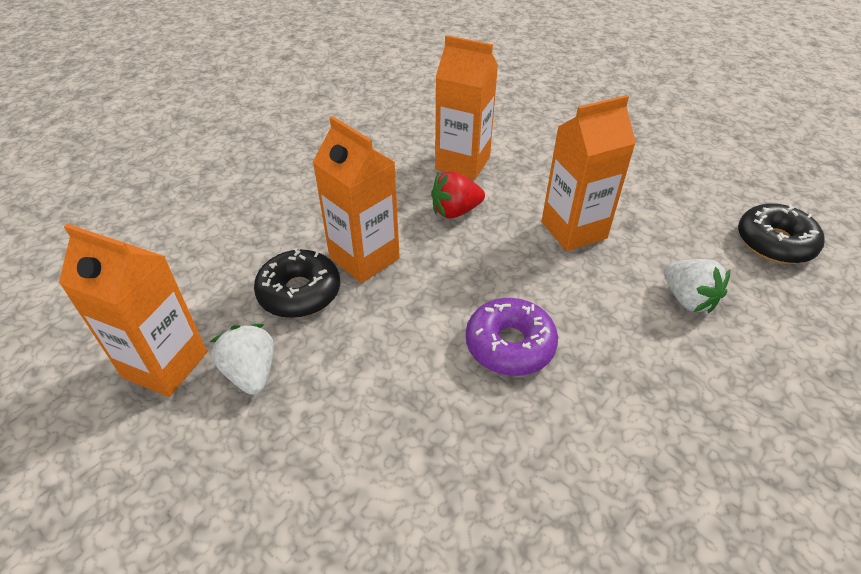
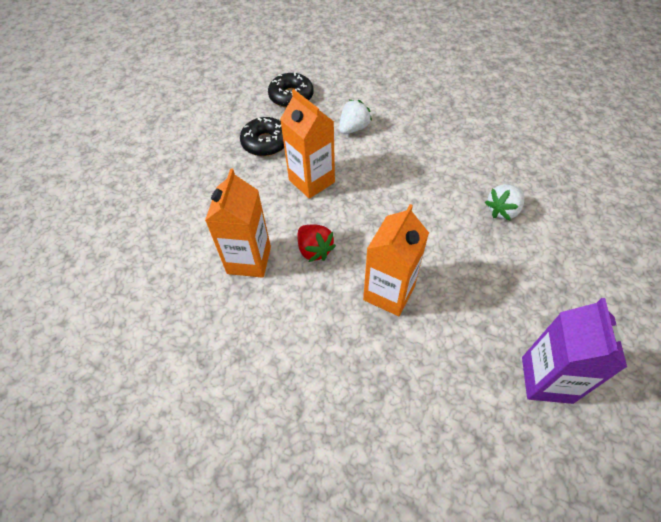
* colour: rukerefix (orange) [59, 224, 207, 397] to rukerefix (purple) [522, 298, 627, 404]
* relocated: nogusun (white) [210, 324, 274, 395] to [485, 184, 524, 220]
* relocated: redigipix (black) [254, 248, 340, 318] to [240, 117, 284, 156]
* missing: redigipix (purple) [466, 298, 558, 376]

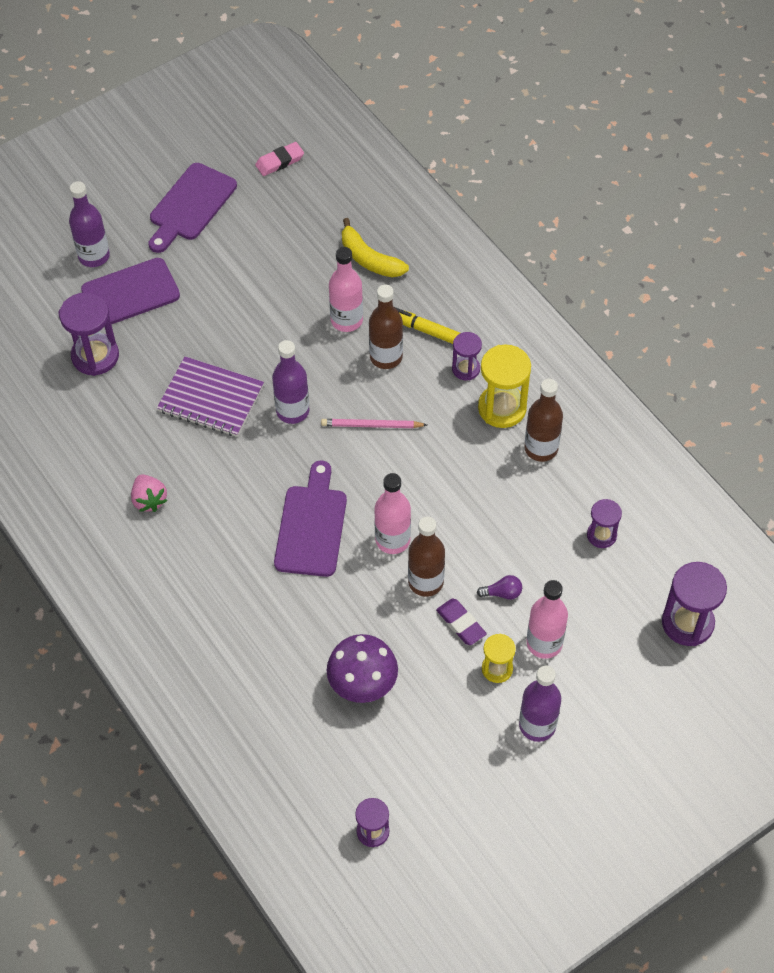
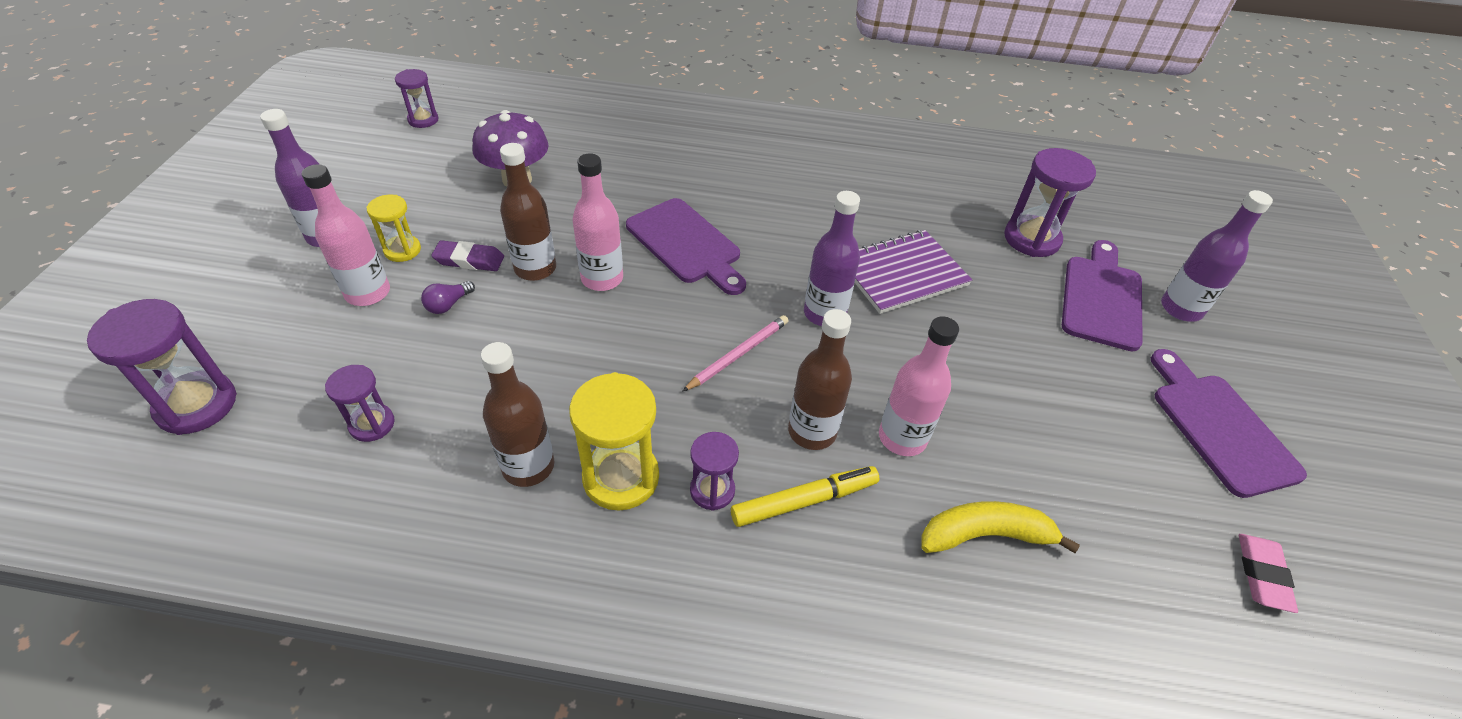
* missing: nogusun (pink) [131, 474, 168, 512]

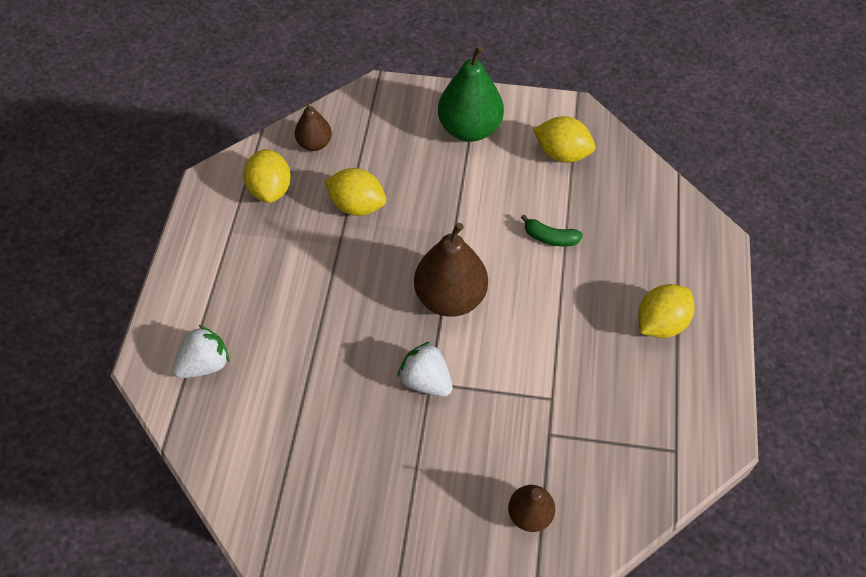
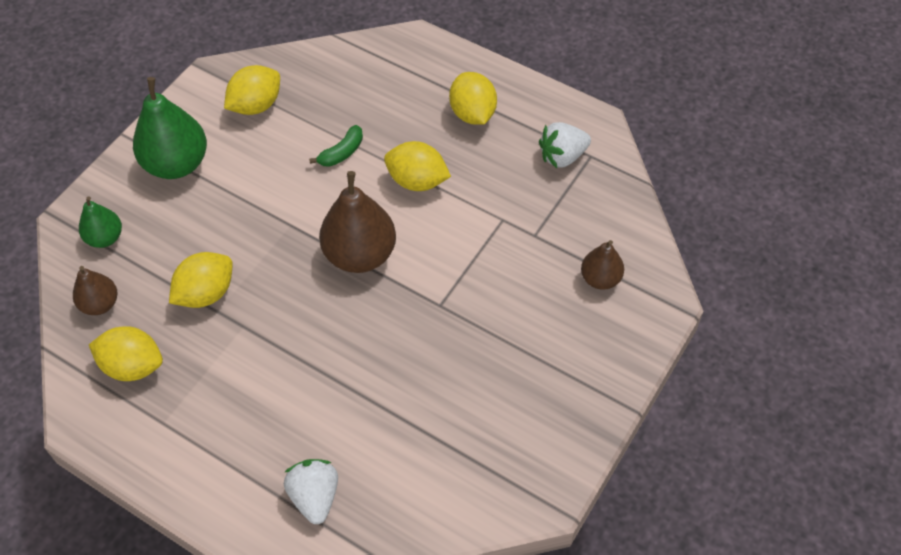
* relocated: nogusun (white) [398, 342, 452, 397] to [539, 122, 591, 168]
* appeared: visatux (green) [79, 196, 122, 248]
* appeared: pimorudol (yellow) [384, 141, 451, 191]

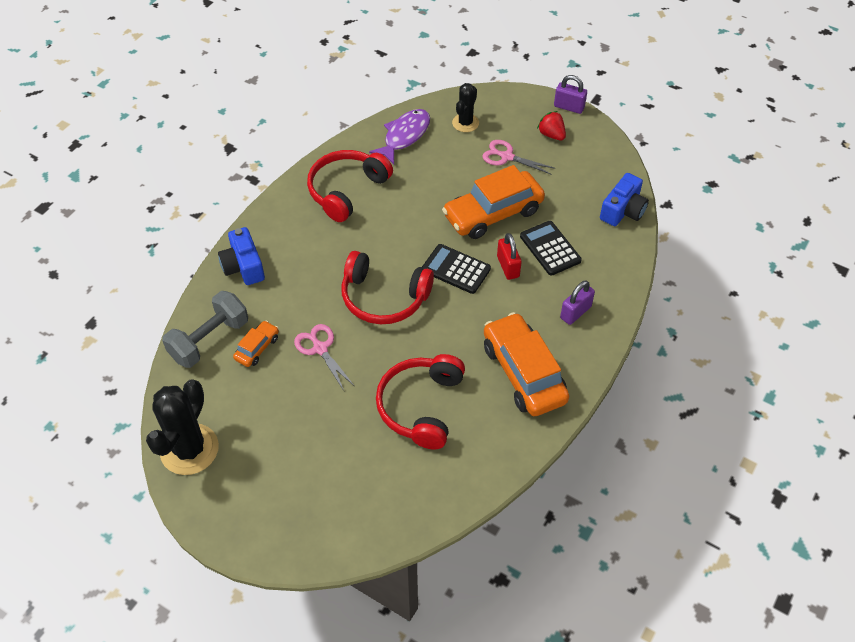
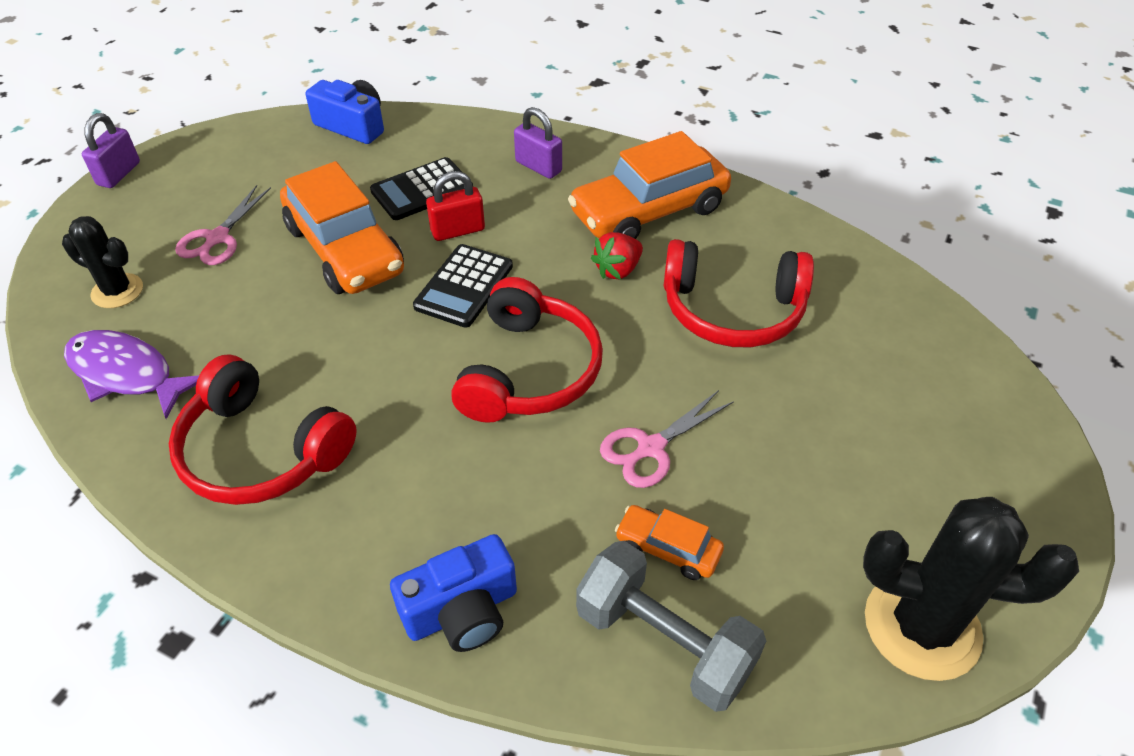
* relocated: nogusun (red) [537, 111, 566, 140] to [591, 232, 643, 279]

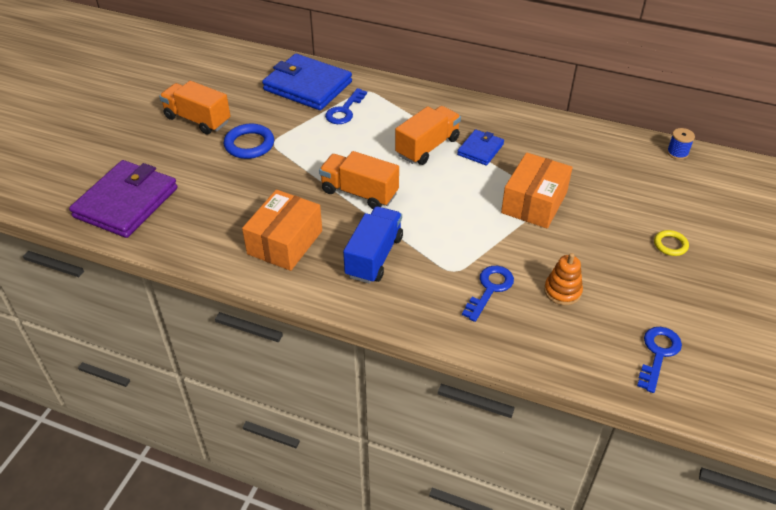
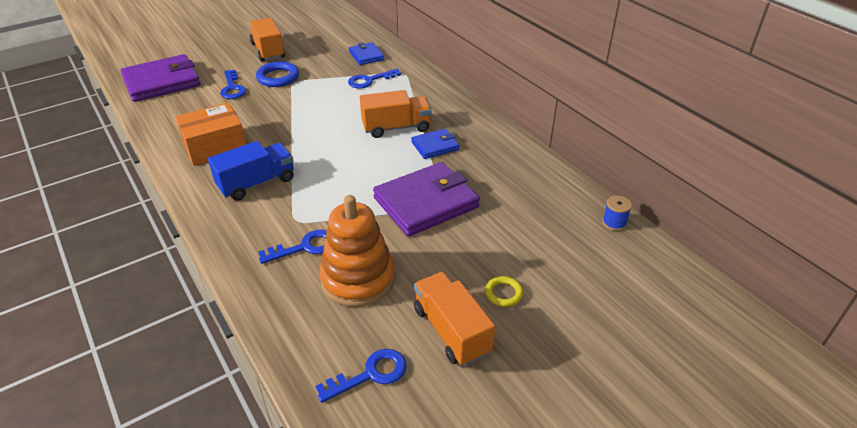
* size: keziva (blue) [262, 54, 352, 110] = [349, 42, 384, 65] x0.52
* relocated: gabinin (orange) [319, 151, 399, 209] to [414, 272, 495, 366]
* exchanged: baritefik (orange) [501, 152, 573, 229] to keziva (purple) [373, 162, 480, 237]
* size: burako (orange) [544, 253, 583, 305] = [319, 195, 395, 307] x1.90
* appeared: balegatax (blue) [220, 70, 246, 99]

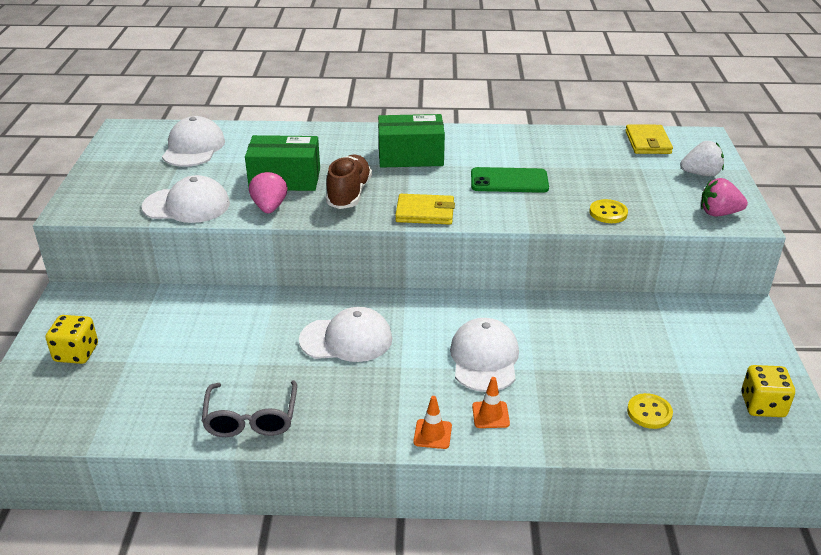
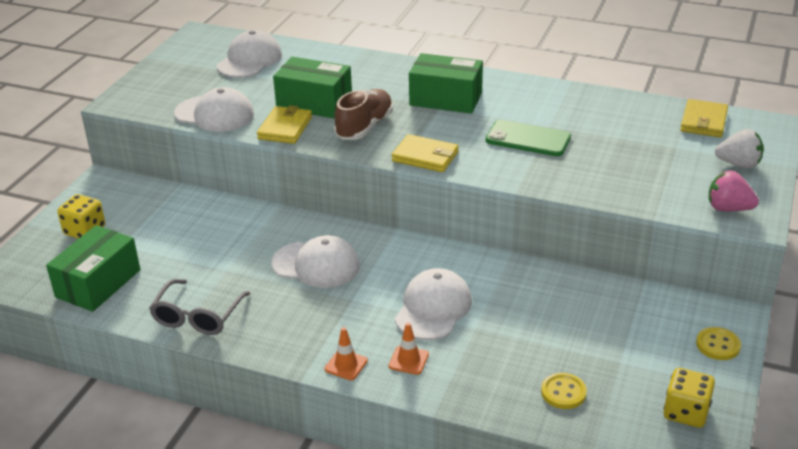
* exchanged: nogusun (pink) [249, 170, 287, 213] to keziva (yellow) [257, 105, 312, 144]
* relocated: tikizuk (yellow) [589, 199, 628, 223] to [696, 327, 741, 360]
* appeared: baritefik (green) [46, 225, 140, 312]

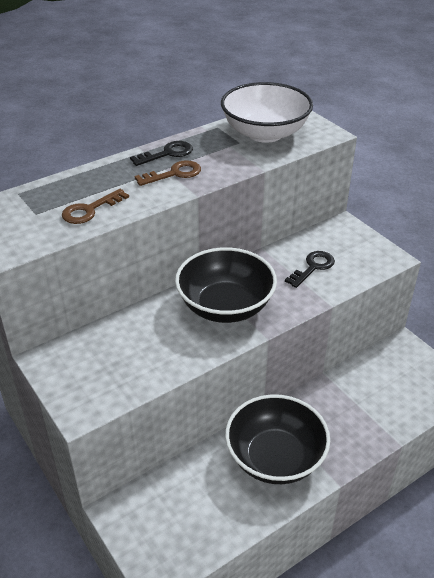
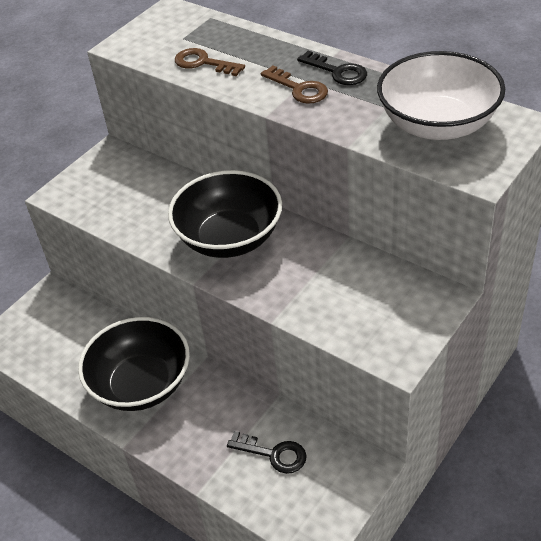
* relocated: balegatax (black) [285, 251, 335, 288] to [227, 431, 307, 474]

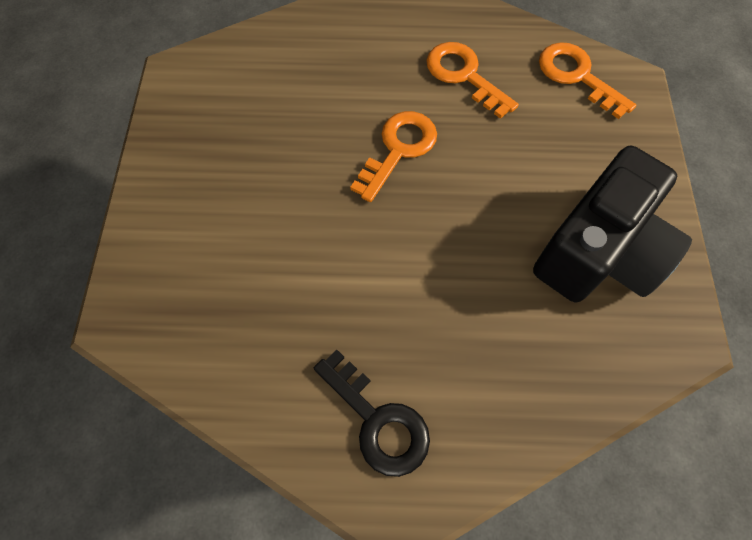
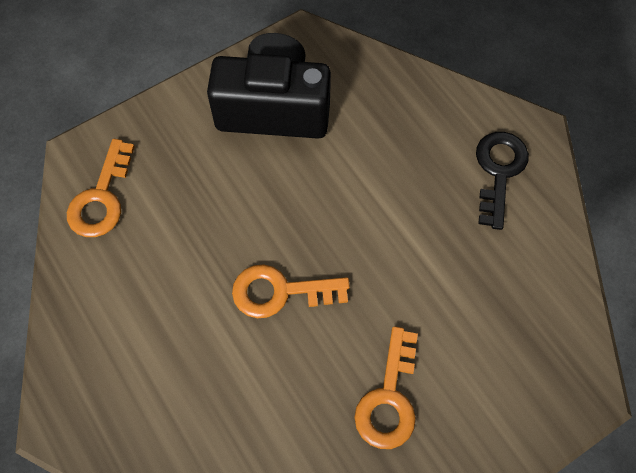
* relocated: balegatax (orange) [426, 42, 519, 119] to [354, 326, 418, 449]

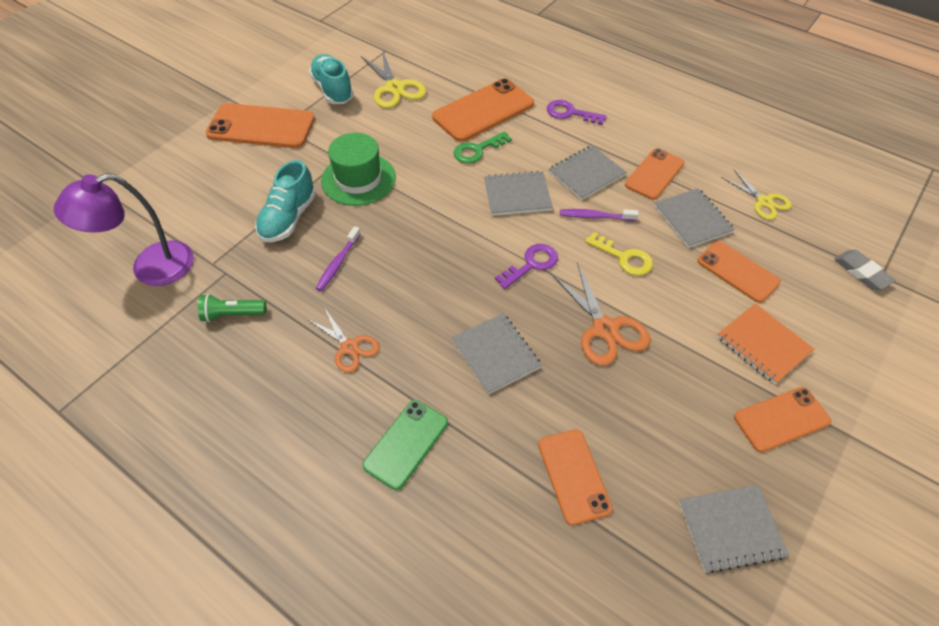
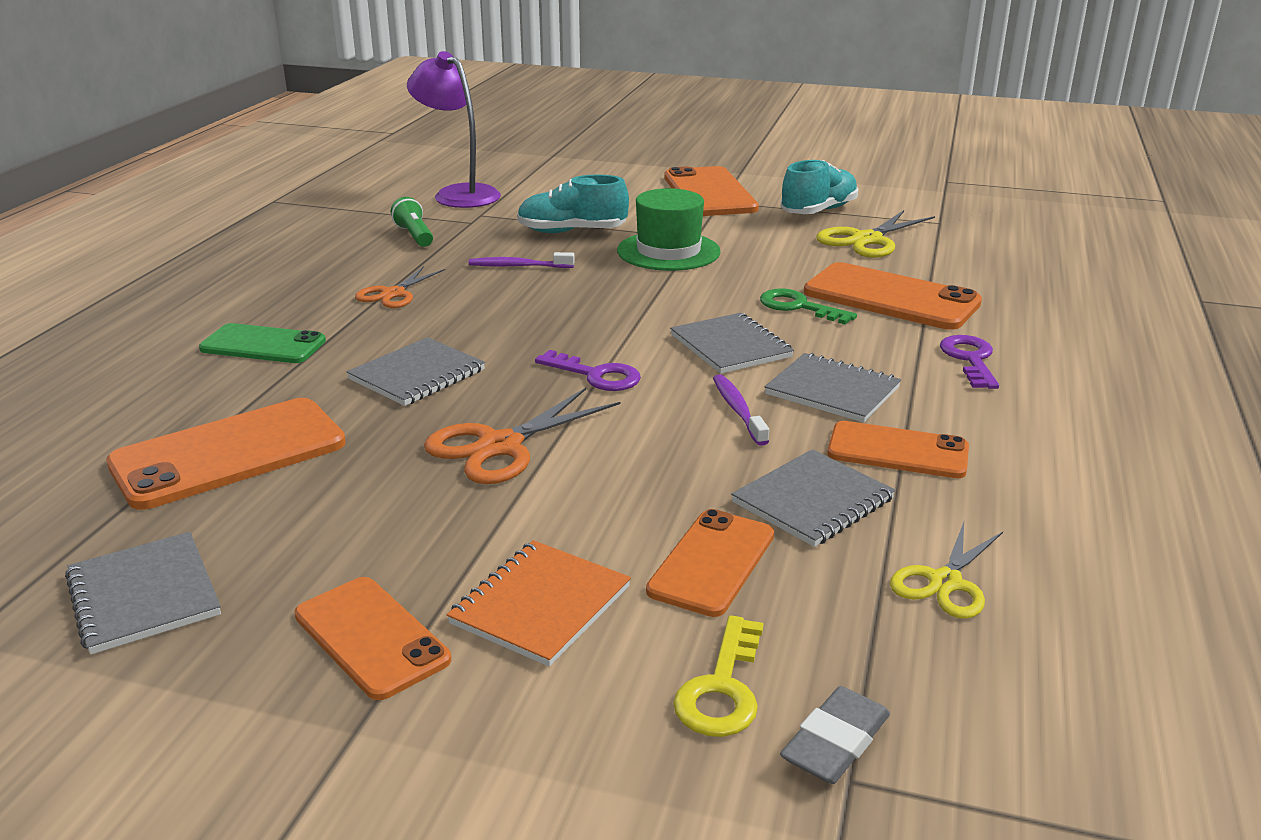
* size: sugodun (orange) [538, 429, 613, 525] = [106, 398, 346, 510] x1.56
* relocated: balegatax (yellow) [585, 232, 653, 276] to [673, 615, 764, 737]

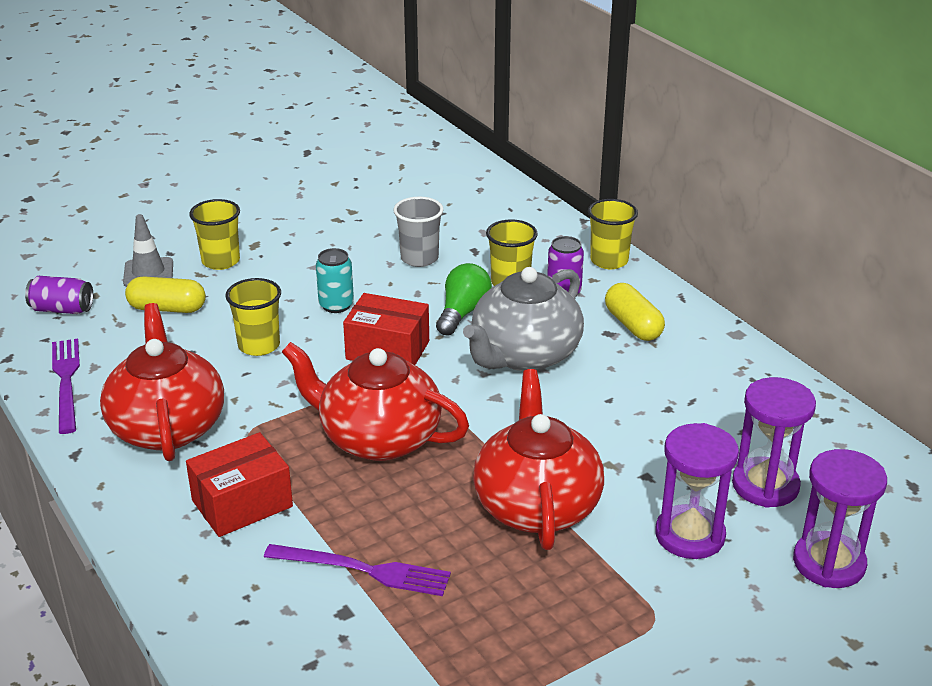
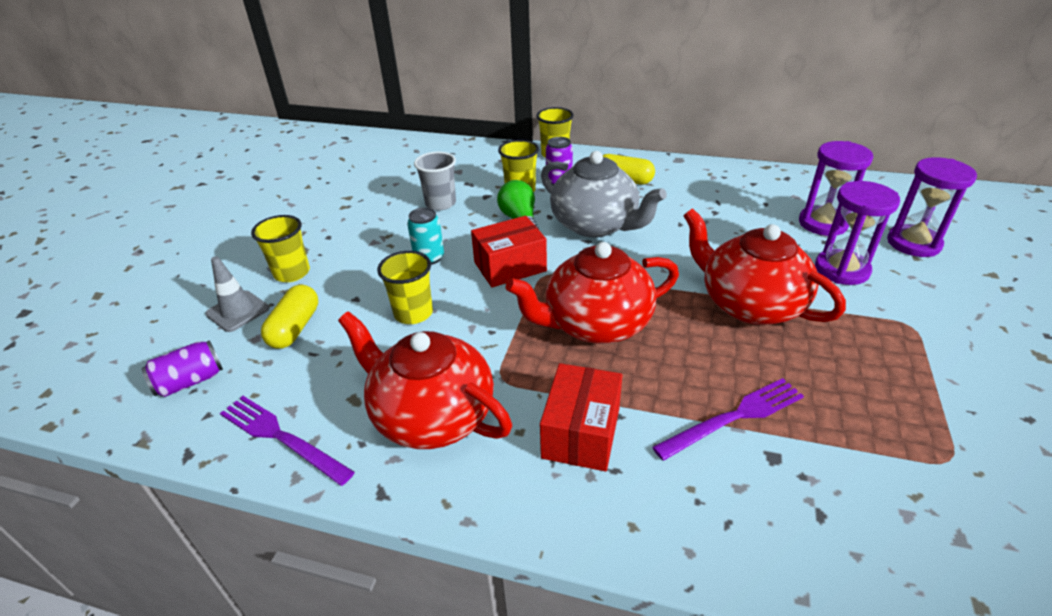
* spun: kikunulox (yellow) [125, 276, 206, 313] = [261, 285, 318, 349] 45 degrees counterclockwise
* spun: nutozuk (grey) [463, 267, 584, 371] = [541, 151, 667, 237] 45 degrees counterclockwise

